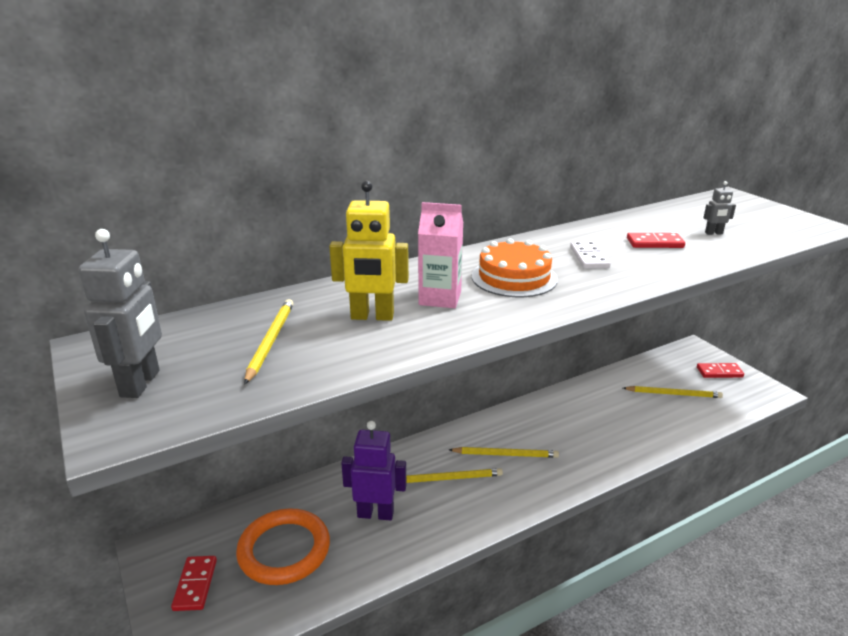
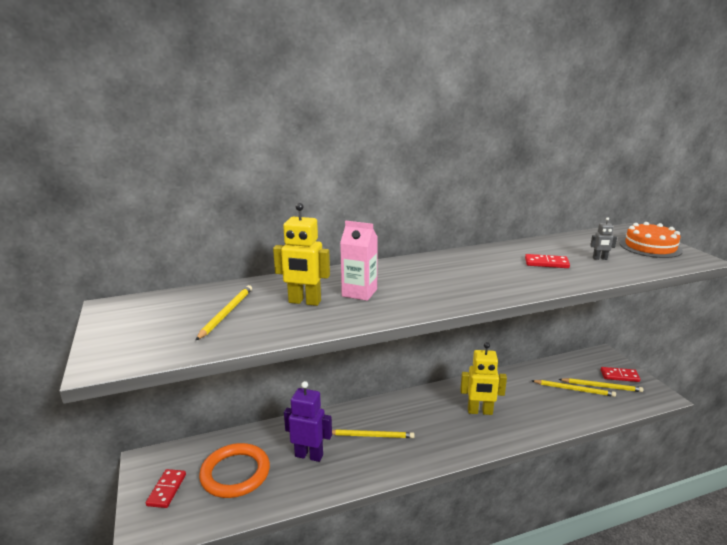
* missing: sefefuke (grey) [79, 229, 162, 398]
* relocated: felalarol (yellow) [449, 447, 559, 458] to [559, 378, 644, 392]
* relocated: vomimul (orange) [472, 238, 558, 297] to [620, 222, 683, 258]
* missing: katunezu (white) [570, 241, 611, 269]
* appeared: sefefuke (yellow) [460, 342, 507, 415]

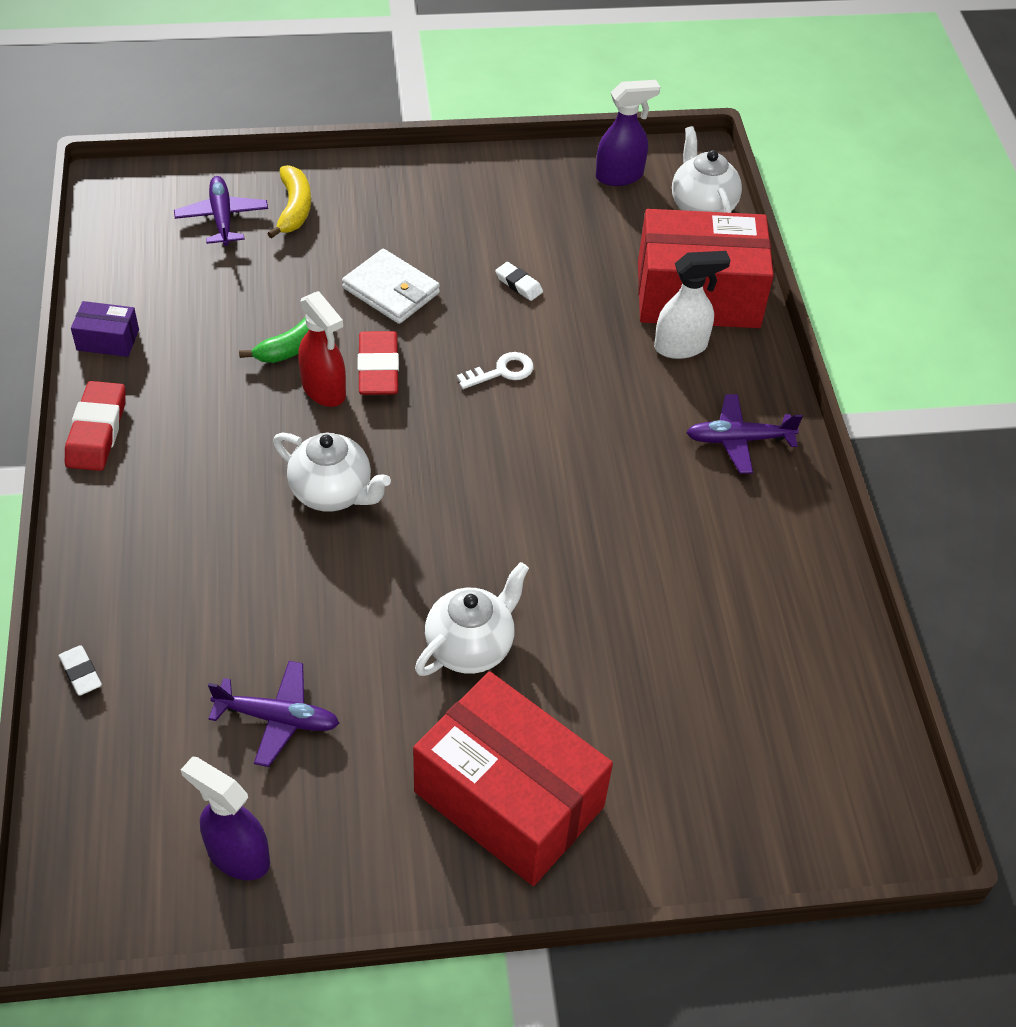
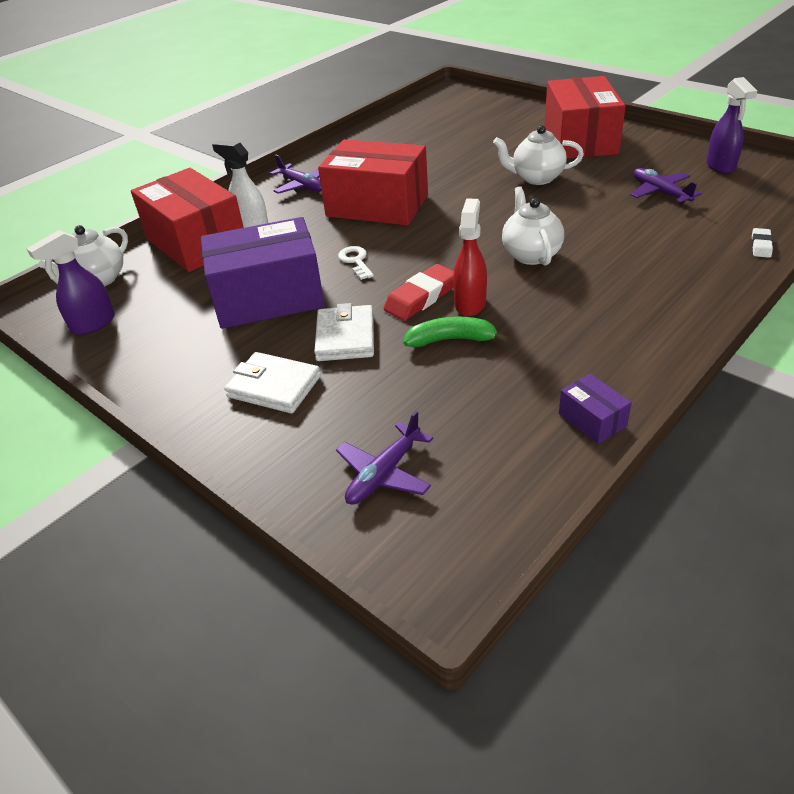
* missing: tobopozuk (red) [65, 381, 125, 471]
* missing: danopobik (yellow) [267, 165, 311, 239]
* spun: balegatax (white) [457, 352, 534, 389] = [338, 246, 374, 280] 45 degrees clockwise
* exchanged: tobopozuk (white) [495, 262, 543, 301] to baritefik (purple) [201, 217, 325, 329]
* spun: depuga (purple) [596, 80, 660, 186] = [26, 230, 115, 335] 75 degrees counterclockwise
* appeared: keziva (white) [224, 352, 321, 414]
* appeared: baritefik (red) [318, 139, 428, 225]

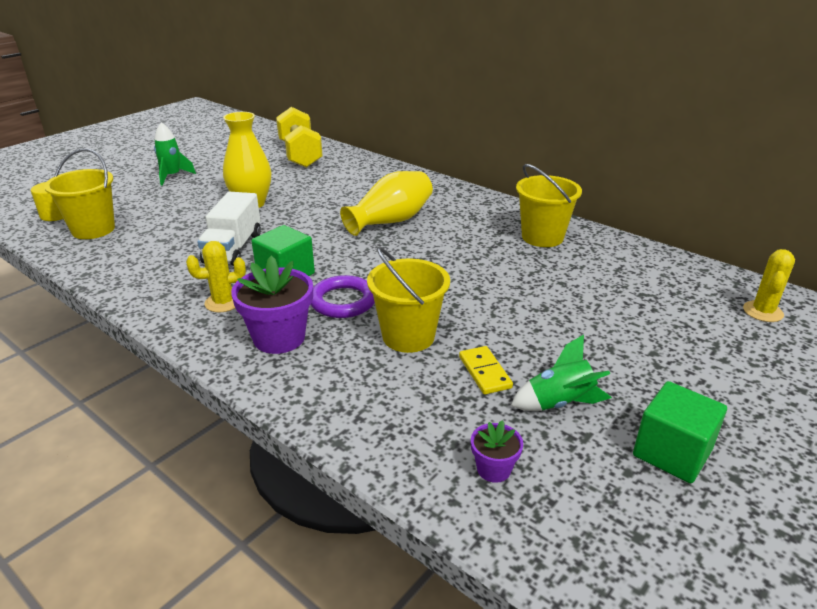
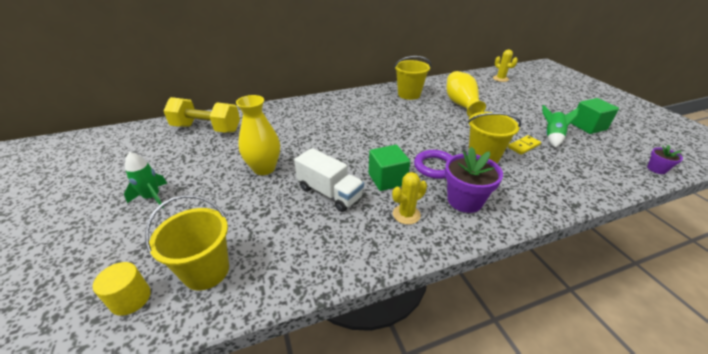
* spun: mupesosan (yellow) [186, 241, 246, 312] = [392, 172, 427, 225] 45 degrees clockwise
* relocated: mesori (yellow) [340, 171, 433, 236] to [447, 71, 486, 117]
* spun: katunezu (yellow) [459, 346, 513, 395] = [508, 135, 541, 155] 45 degrees counterclockwise
* relocated: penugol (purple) [471, 420, 523, 483] to [647, 145, 683, 174]

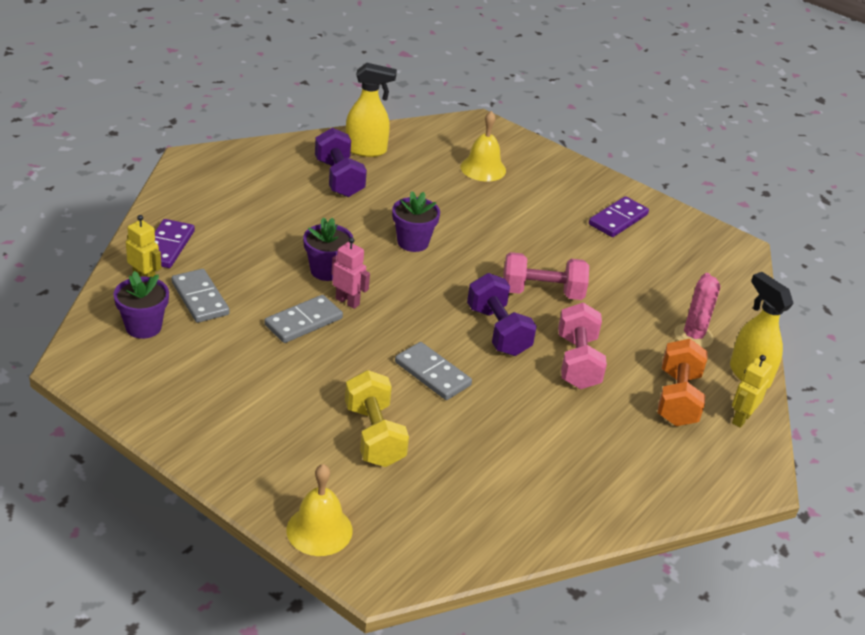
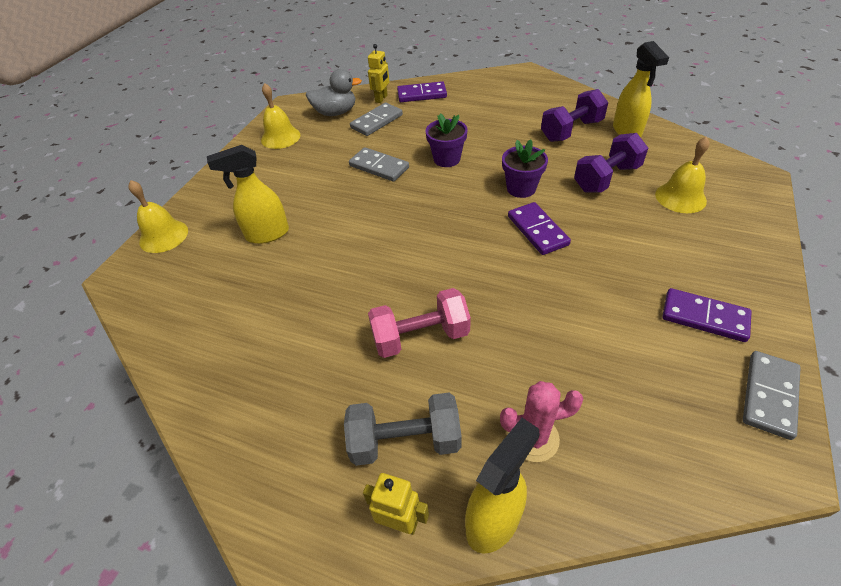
* exchanged: penugol (purple) [114, 271, 169, 339] to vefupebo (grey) [306, 69, 362, 116]
* missing: sefefuke (pink) [332, 237, 370, 309]
* exchanged: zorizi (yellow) [345, 370, 409, 467] to depuga (yellow) [207, 145, 289, 244]
* relocated: katunezu (grey) [395, 342, 472, 400] to [743, 351, 801, 440]
* relocated: zorizi (purple) [467, 273, 537, 356] to [574, 133, 648, 193]
* missing: zorizi (pink) [503, 252, 589, 300]
* colour: zorizi (orange) [658, 339, 708, 426] to zorizi (grey) [344, 393, 462, 466]
* appeared: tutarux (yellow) [261, 83, 300, 149]
* appeared: katunezu (purple) [508, 202, 571, 255]

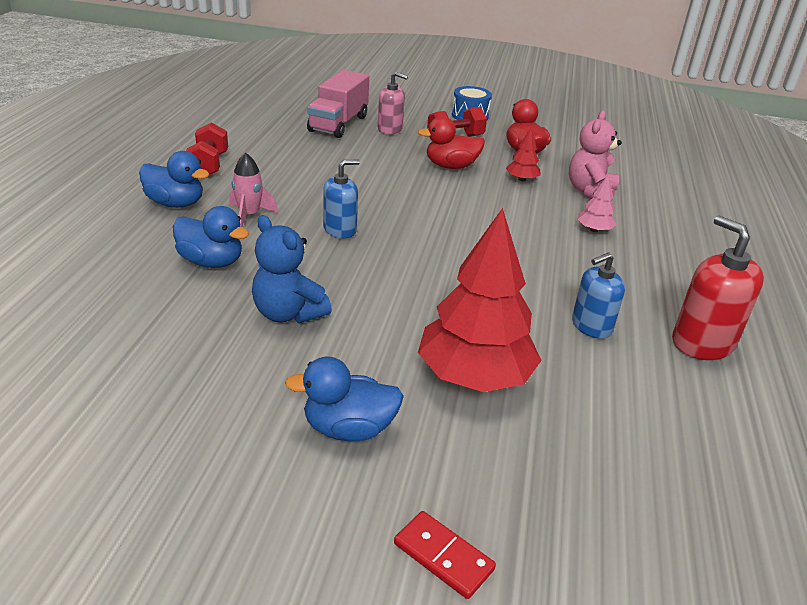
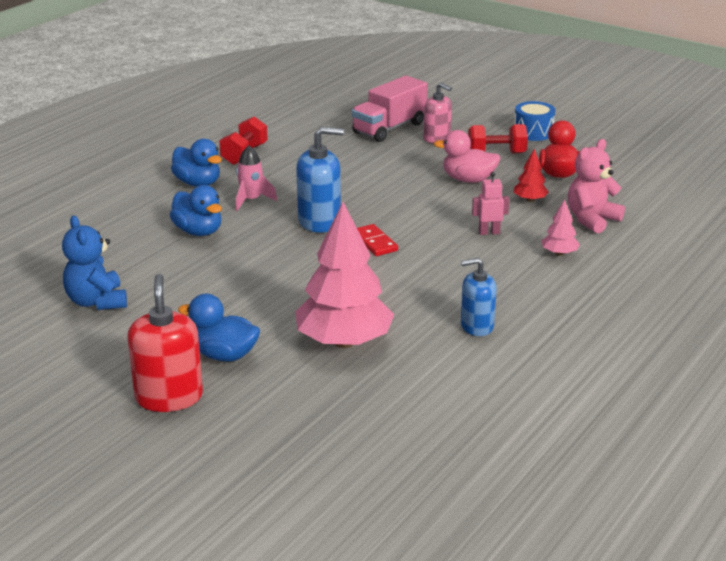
* relocated: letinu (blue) [252, 215, 332, 323] to [62, 216, 127, 310]
* size: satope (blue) [323, 160, 360, 238] = [296, 127, 344, 233] x1.50
* relocated: katunezu (red) [394, 511, 496, 599] to [357, 224, 398, 256]
* colour: vefupebo (red) [418, 116, 485, 169] to vefupebo (pink) [434, 130, 501, 183]
* colour: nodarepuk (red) [418, 208, 542, 392] to nodarepuk (pink) [295, 202, 394, 348]
* relocated: satope (red) [672, 215, 764, 360] to [127, 274, 203, 412]
* appeared: sefefuke (pink) [472, 172, 509, 235]

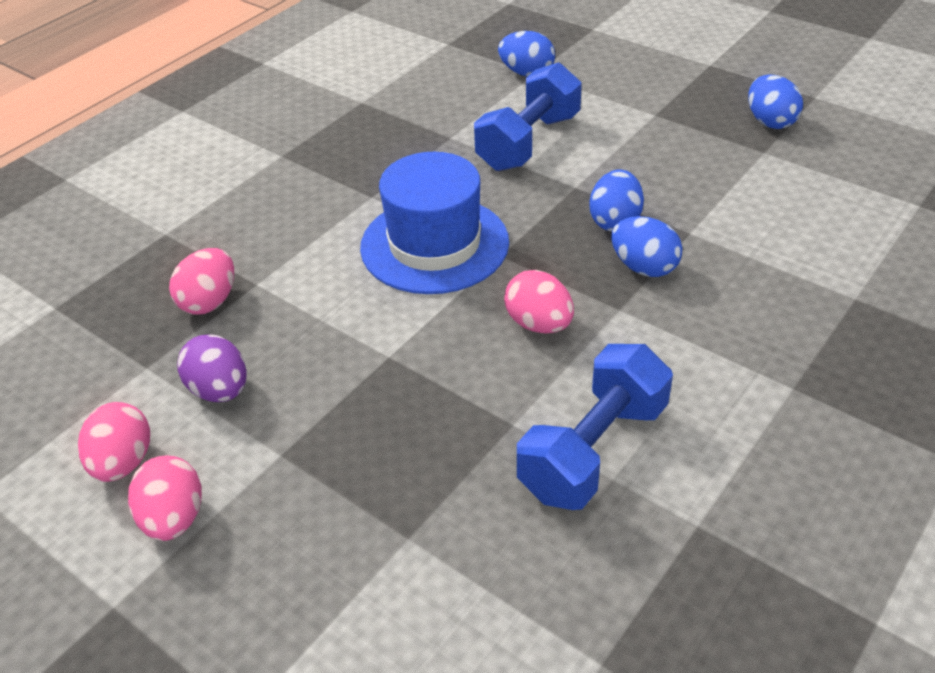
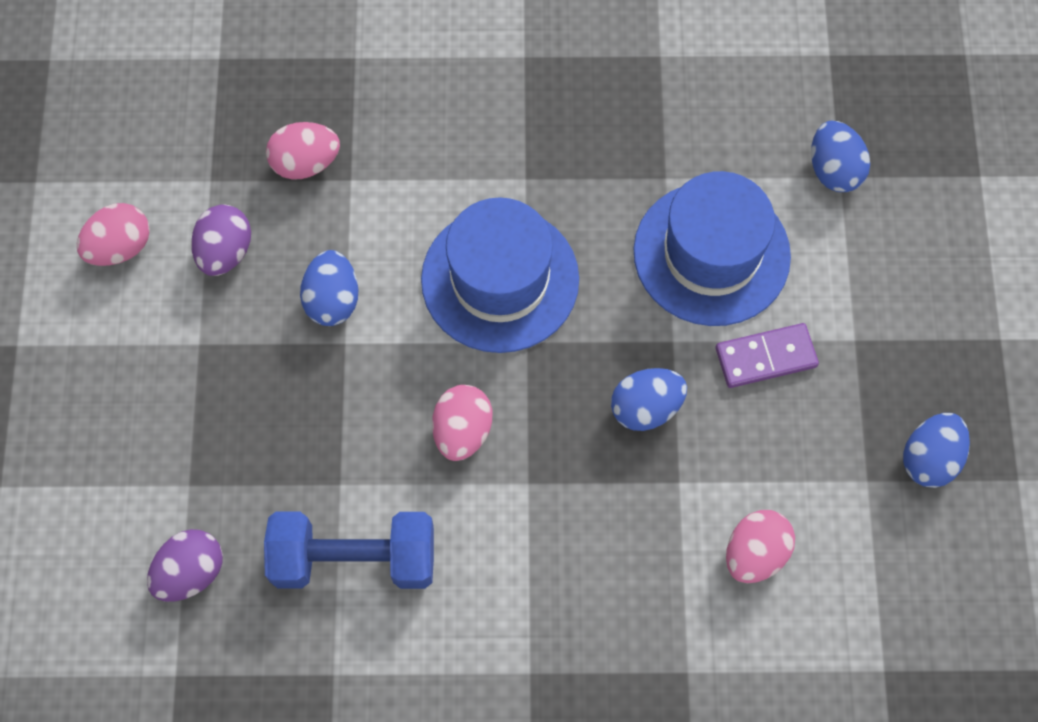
* relocated: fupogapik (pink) [128, 455, 202, 541] to [726, 510, 795, 583]
* exchanged: zorizi (blue) [474, 62, 582, 171] to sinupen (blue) [633, 171, 791, 326]
* relocated: fupogapik (blue) [611, 216, 683, 277] to [300, 250, 358, 326]
* appeared: fupogapik (purple) [147, 529, 223, 602]
* appeared: katunezu (purple) [716, 323, 819, 388]

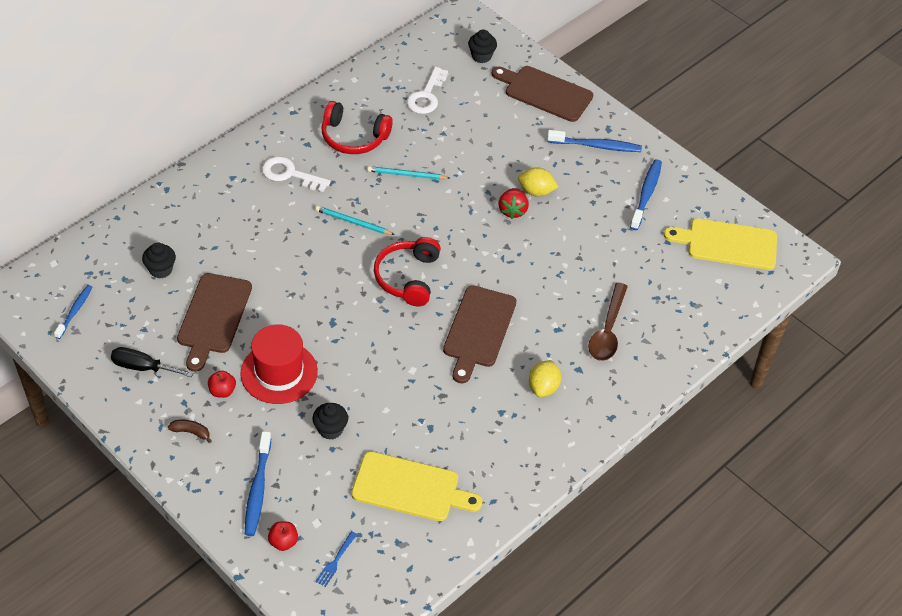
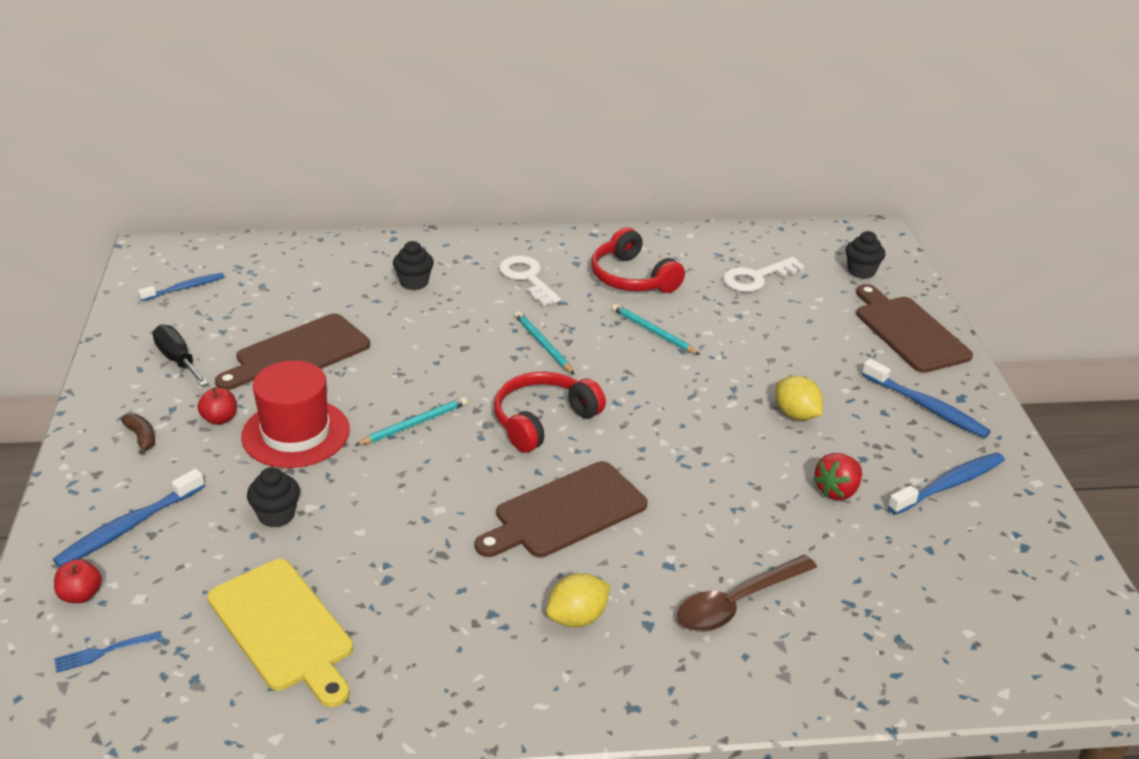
* relocated: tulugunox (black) [142, 242, 176, 278] to [393, 241, 434, 290]
* relocated: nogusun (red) [498, 188, 529, 219] to [813, 453, 862, 500]
* missing: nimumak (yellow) [664, 219, 777, 270]
* appeared: felalarol (turquoise) [355, 397, 467, 445]

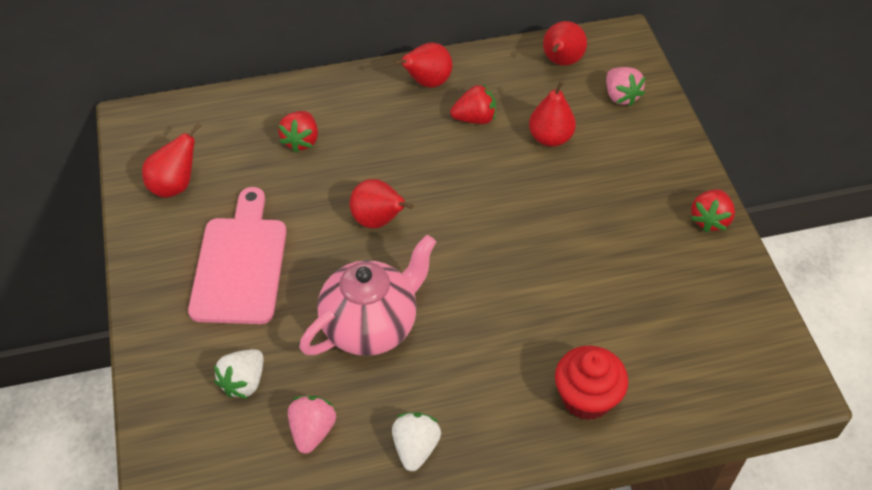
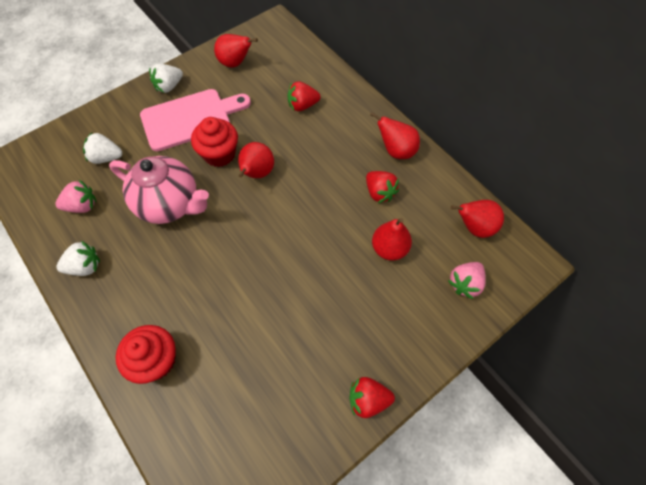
* appeared: nogusun (white) [149, 64, 183, 93]
* appeared: tulugunox (red) [191, 117, 238, 167]

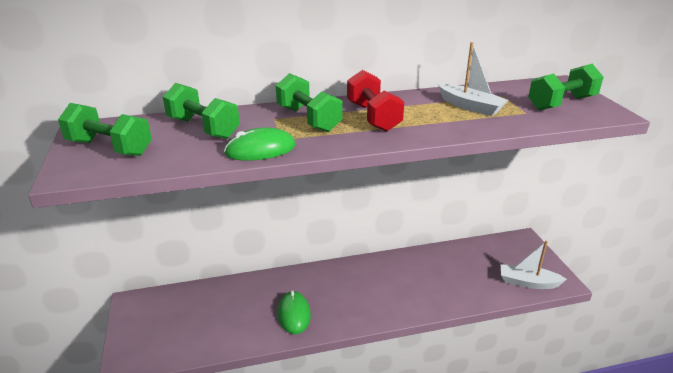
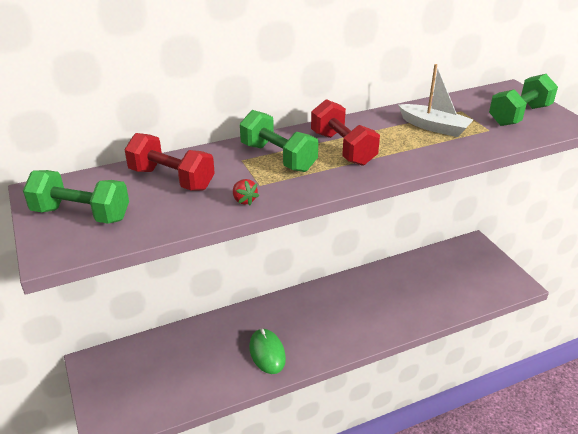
* colour: zorizi (green) [163, 83, 240, 139] to zorizi (red) [124, 133, 215, 191]
* exchanged: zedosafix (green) [224, 127, 295, 161] to nogusun (red) [233, 179, 259, 205]
* missing: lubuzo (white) [501, 241, 567, 289]

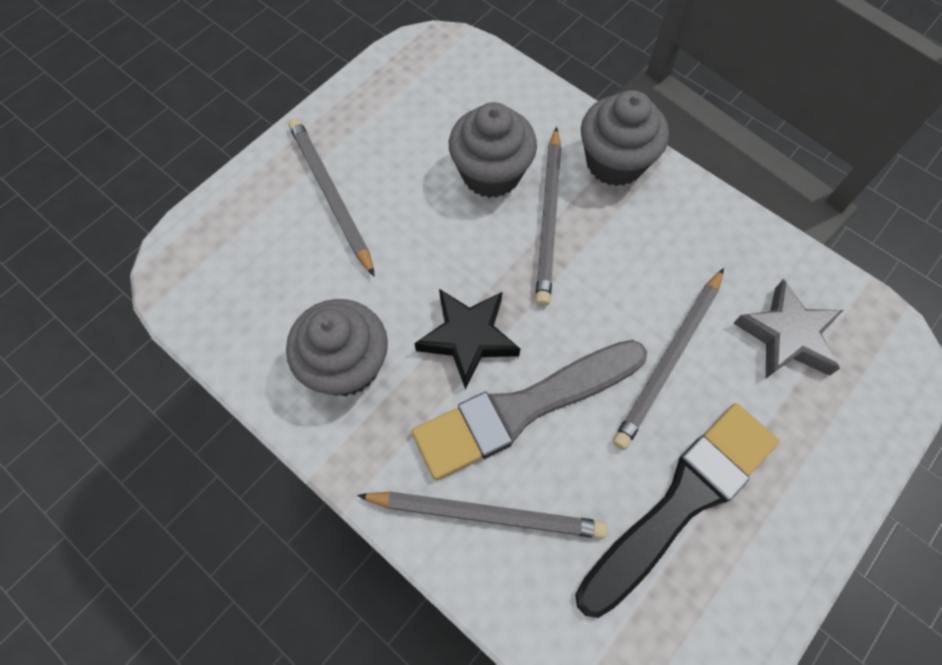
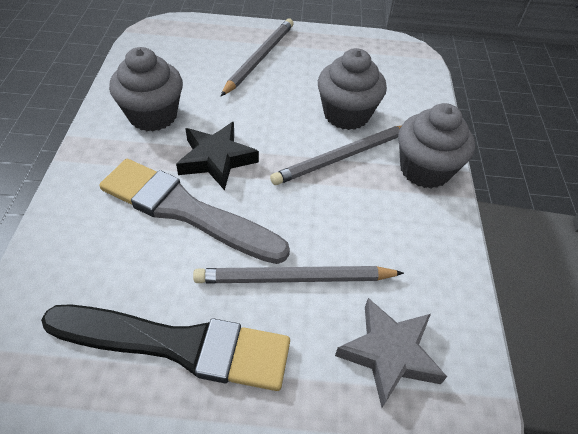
* missing: felalarol (grey) [357, 492, 608, 539]

